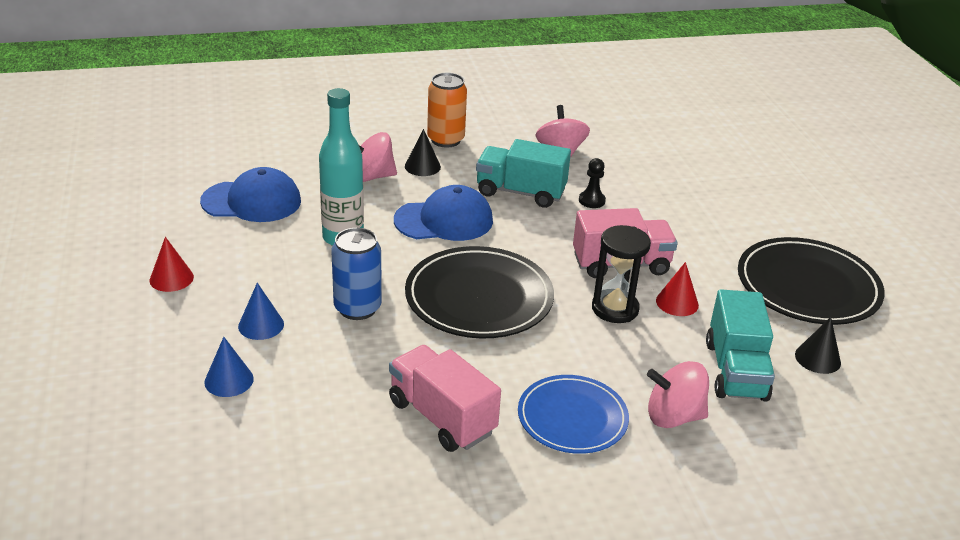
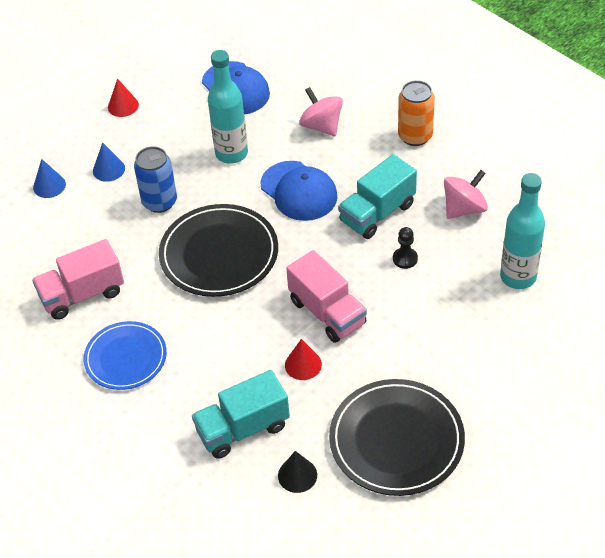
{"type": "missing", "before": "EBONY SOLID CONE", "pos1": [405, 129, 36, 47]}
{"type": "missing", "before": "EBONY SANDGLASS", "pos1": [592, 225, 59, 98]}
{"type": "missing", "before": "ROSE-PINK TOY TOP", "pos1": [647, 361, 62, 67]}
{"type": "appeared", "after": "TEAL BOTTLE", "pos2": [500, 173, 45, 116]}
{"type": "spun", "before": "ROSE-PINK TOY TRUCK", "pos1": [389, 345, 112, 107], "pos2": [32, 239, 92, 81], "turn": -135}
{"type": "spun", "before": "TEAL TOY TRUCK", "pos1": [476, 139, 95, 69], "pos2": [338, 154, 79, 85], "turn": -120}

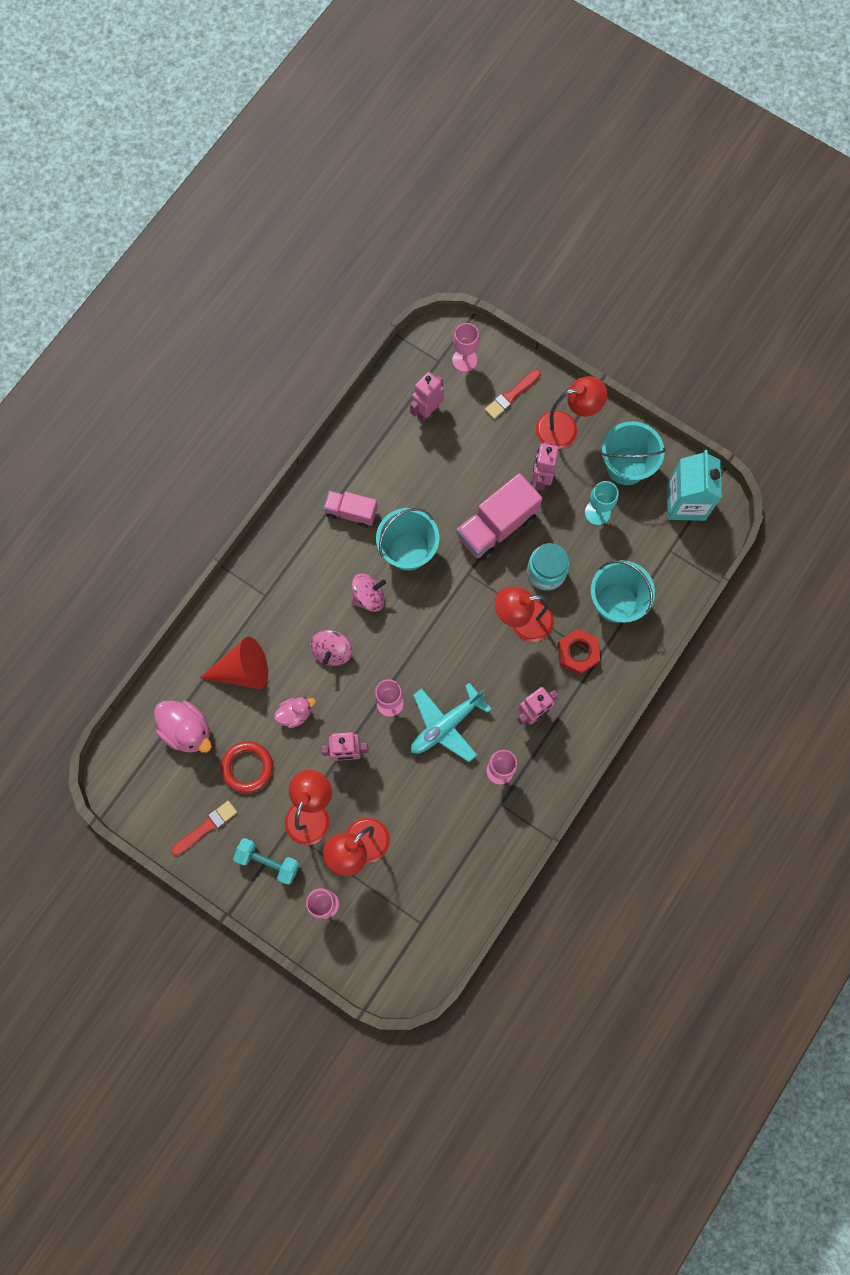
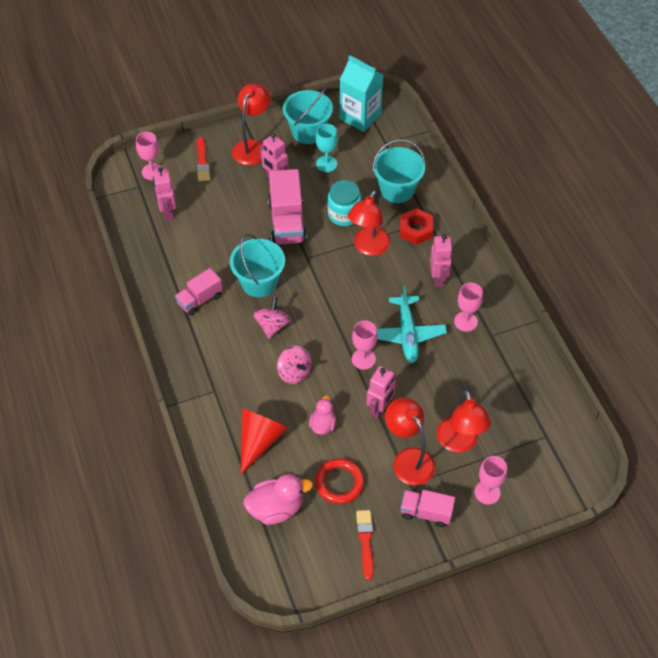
{"type": "exchanged", "before": "TEAL HAND WEIGHT", "after": "ROSE-PINK TOY TRUCK", "pos1": [233, 838, 67, 47], "pos2": [400, 490, 55, 37]}

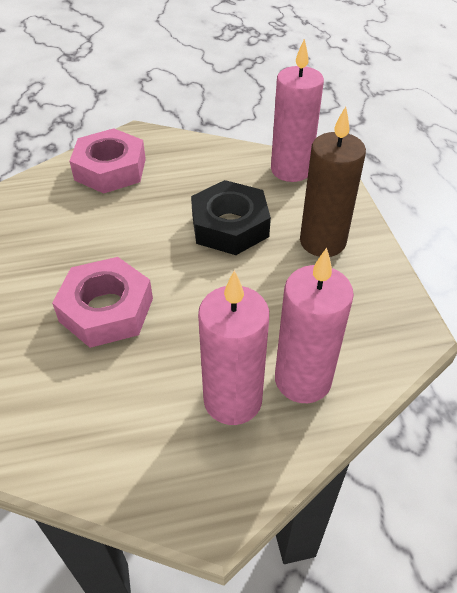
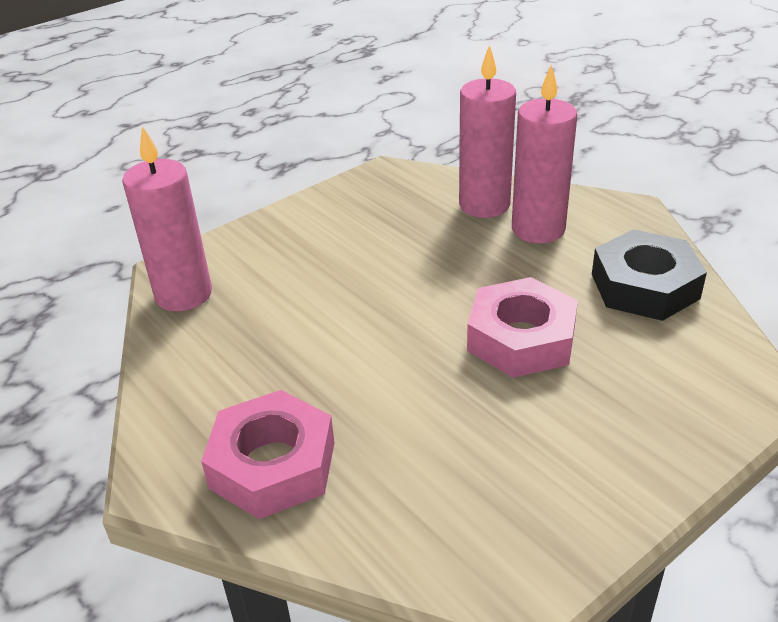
{"type": "missing", "before": "RUSSET PILLAR CANDLE", "pos1": [300, 106, 66, 151]}
{"type": "relocated", "before": "EBONY NUT", "pos1": [191, 180, 80, 75], "pos2": [592, 229, 115, 92]}

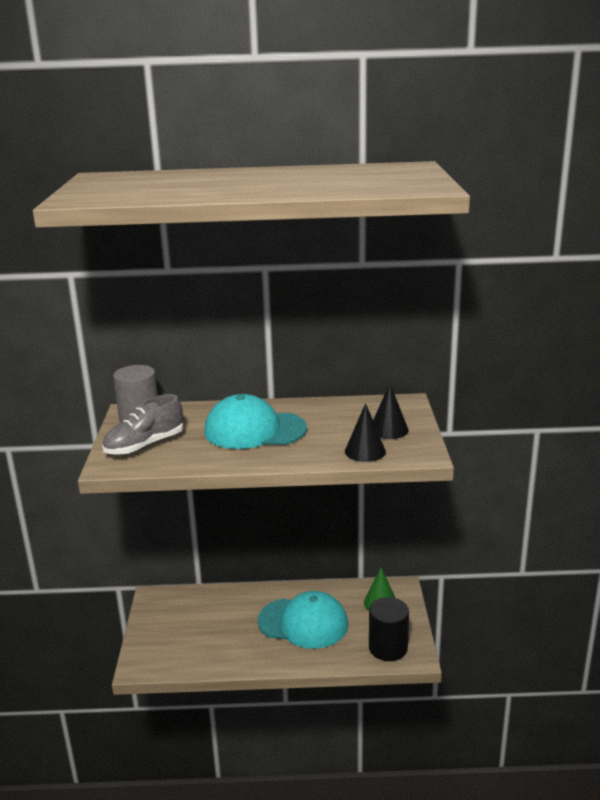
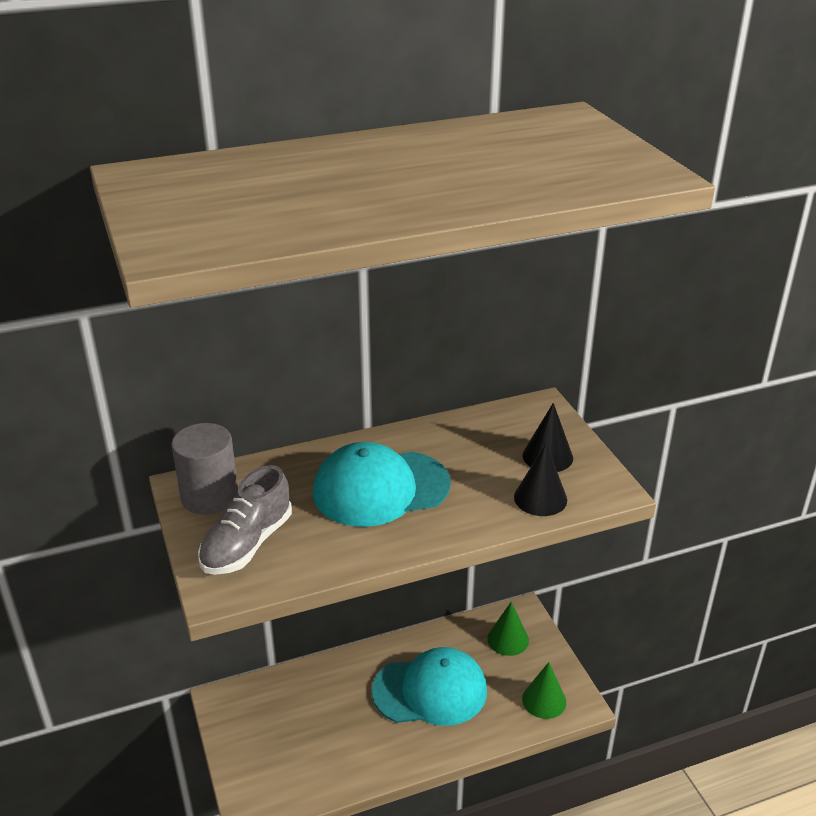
{"type": "exchanged", "before": "EBONY CYLINDER", "after": "EMERALD SOLID CONE", "pos1": [369, 597, 40, 64], "pos2": [522, 662, 44, 57]}

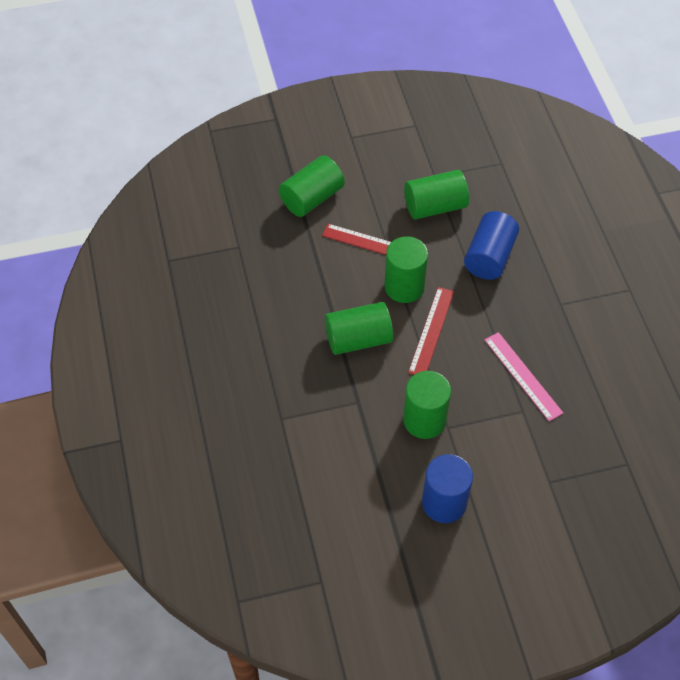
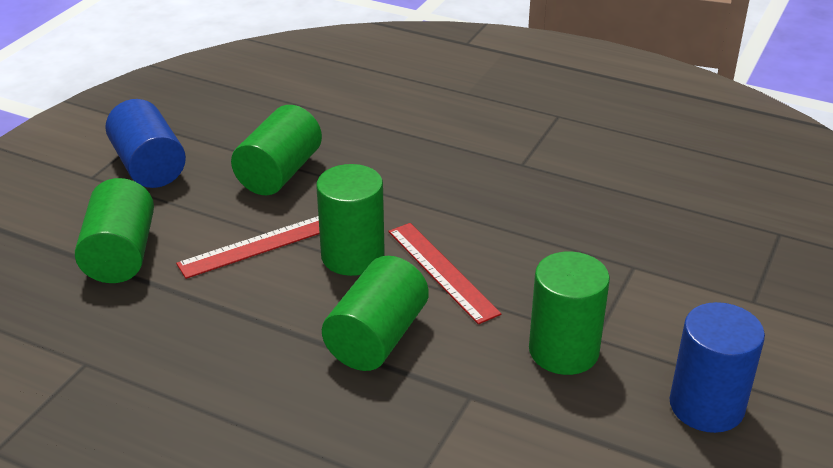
{"type": "missing", "before": "ROSE-PINK MEASURING STICK", "pos1": [485, 332, 78, 89]}
{"type": "relocated", "before": "COBALT CYLINDER", "pos1": [464, 211, 55, 69], "pos2": [105, 99, 81, 89]}

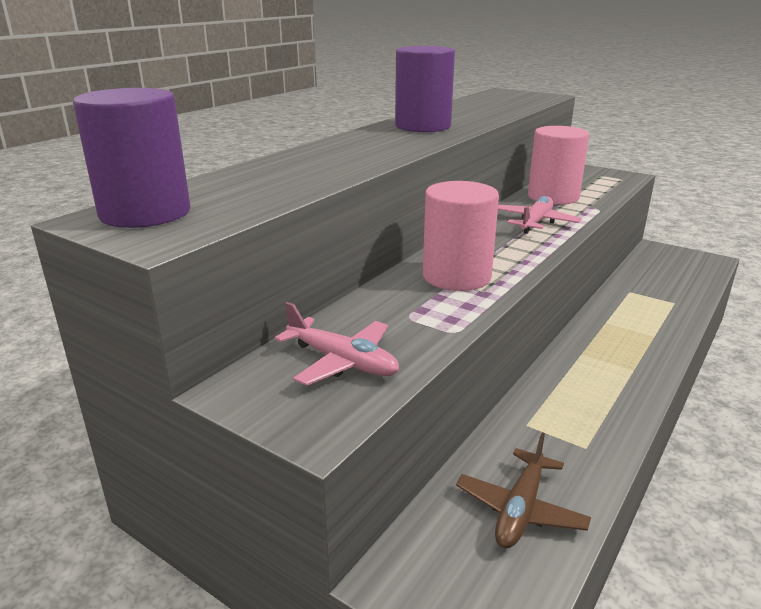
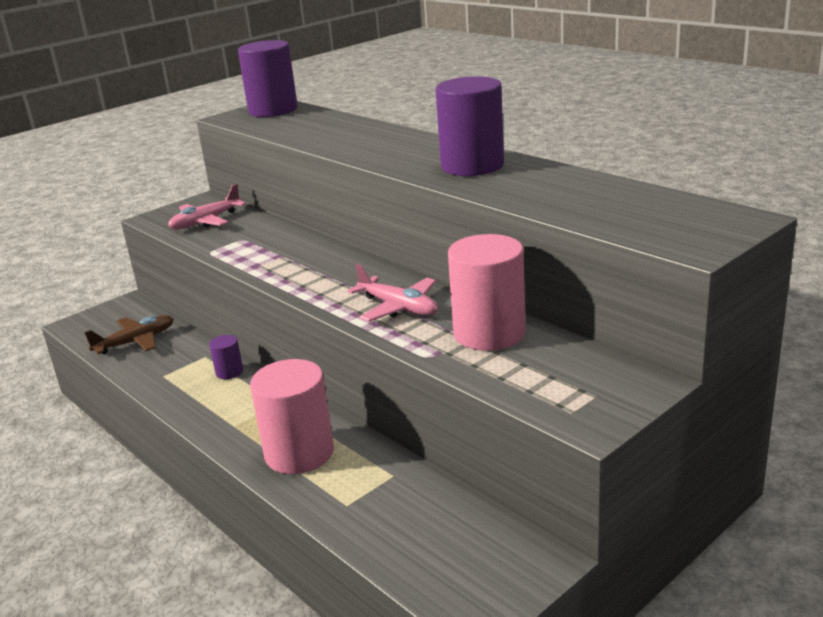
{"type": "appeared", "after": "VIOLET CYLINDER", "pos2": [209, 335, 34, 44]}
{"type": "relocated", "before": "ROSE-PINK CYLINDER", "pos1": [423, 181, 76, 110], "pos2": [250, 359, 84, 115]}
{"type": "spun", "before": "RUSSET AEROPLANE", "pos1": [456, 432, 135, 116], "pos2": [84, 315, 90, 39], "turn": 105}

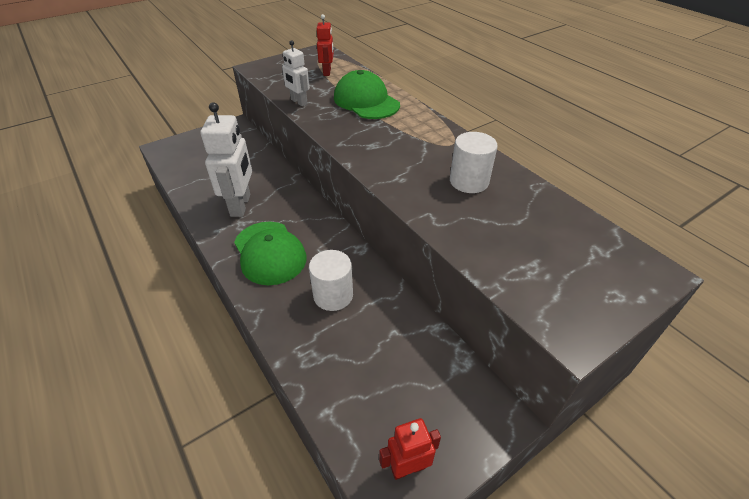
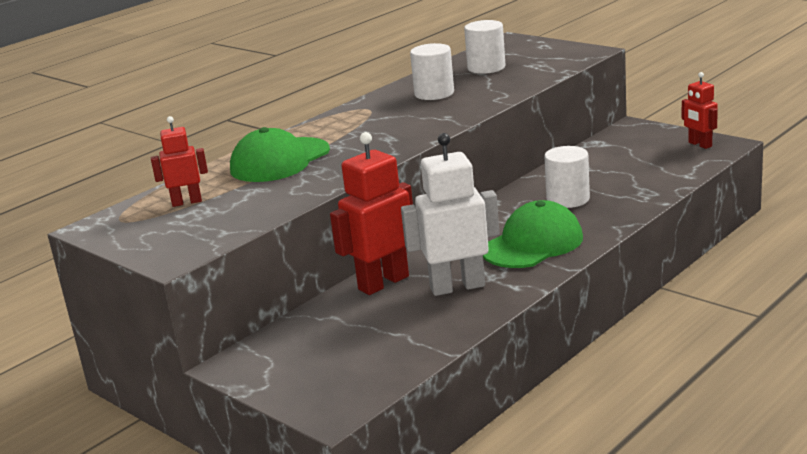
{"type": "missing", "before": "SNOW-WHITE ROBOT", "pos1": [282, 40, 28, 66]}
{"type": "appeared", "after": "CRIMSON ROBOT", "pos2": [330, 132, 83, 163]}
{"type": "appeared", "after": "SNOW-WHITE CYLINDER", "pos2": [464, 20, 41, 54]}

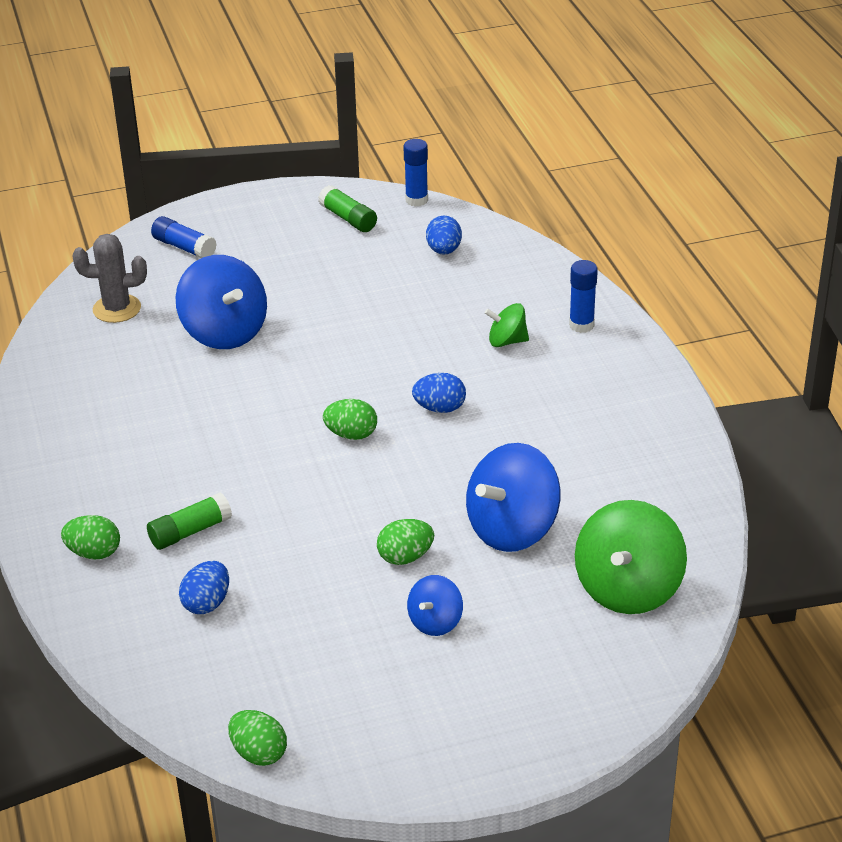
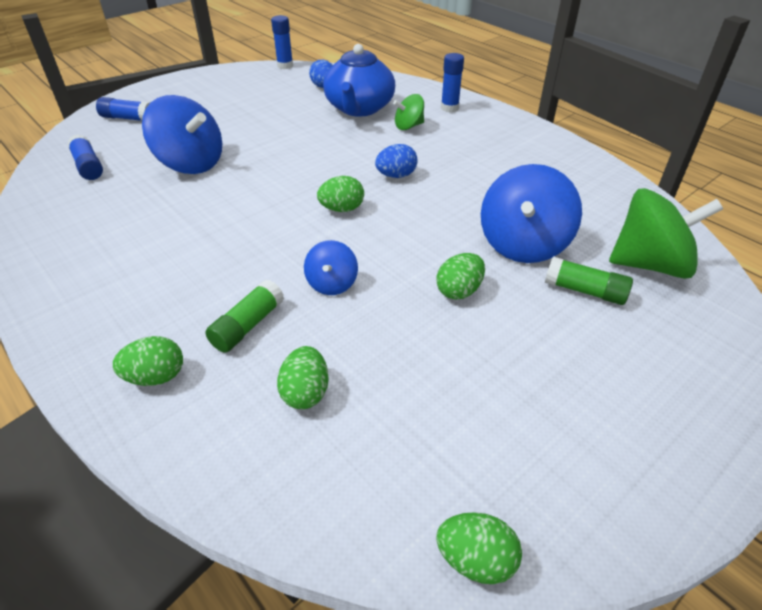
{"type": "appeared", "after": "COBALT TEAPOT", "pos2": [323, 44, 72, 73]}
{"type": "relocated", "before": "EMERALD GLUE", "pos1": [318, 185, 59, 47], "pos2": [545, 257, 88, 48]}
{"type": "relocated", "before": "COBALT TOY TOP", "pos1": [407, 575, 56, 61], "pos2": [304, 240, 54, 55]}
{"type": "exchanged", "before": "GRAY SAGUARO CACTUS", "after": "COBALT GLUE", "pos1": [72, 234, 75, 89], "pos2": [67, 135, 36, 45]}
{"type": "colour", "before": "COBALT EGG", "after": "EMERALD EGG", "pos1": [179, 561, 50, 53], "pos2": [277, 346, 52, 63]}
{"type": "spun", "before": "EMERALD TOY TOP", "pos1": [575, 500, 112, 114], "pos2": [609, 188, 114, 91], "turn": -90}

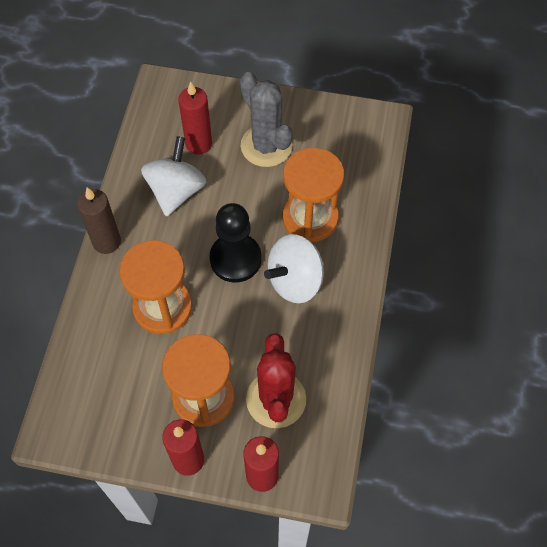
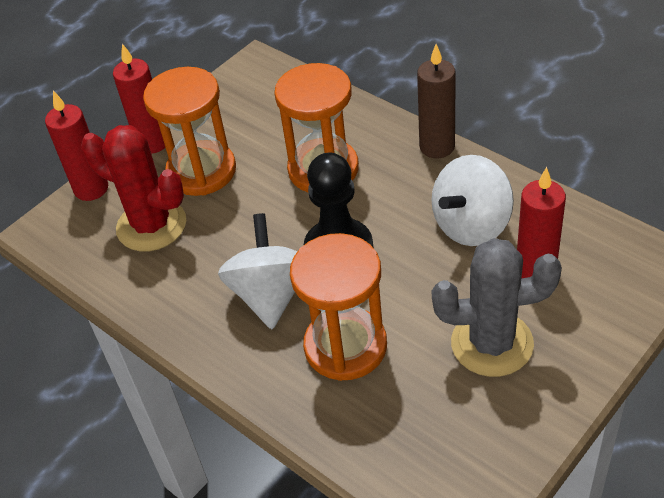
{"type": "spun", "before": "SNOW-WHITE TOY TOP", "pos1": [141, 136, 66, 81], "pos2": [431, 155, 83, 91], "turn": 90}

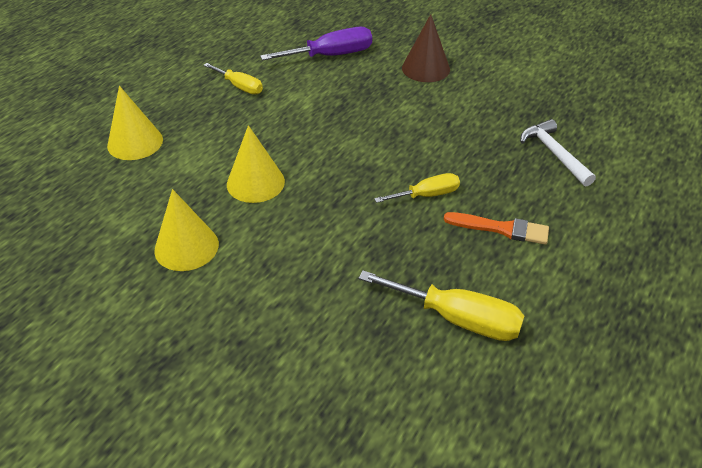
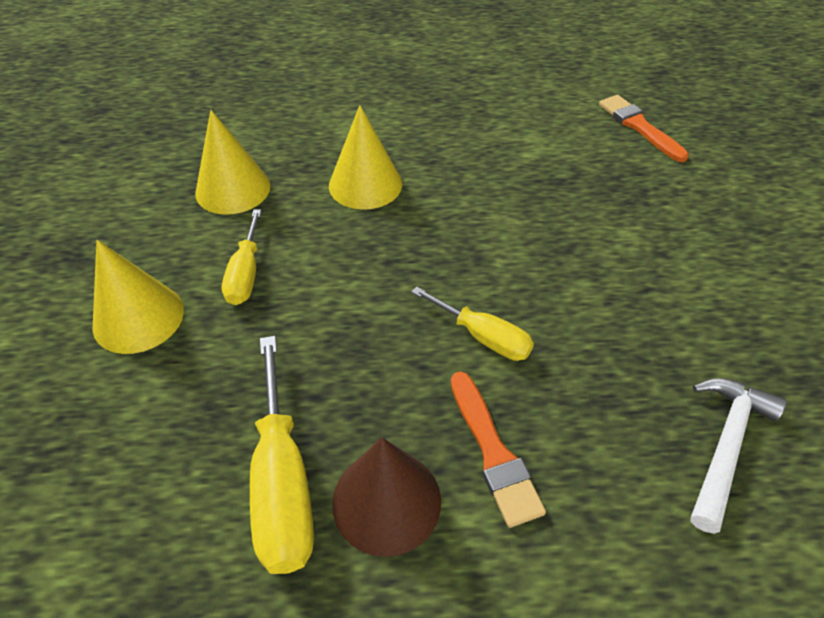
{"type": "relocated", "before": "GOLDEN SOLID CONE", "pos1": [107, 86, 56, 74], "pos2": [92, 240, 92, 114]}
{"type": "relocated", "before": "GOLDEN HAND SCREWDRIVER", "pos1": [204, 63, 59, 31], "pos2": [222, 209, 40, 96]}
{"type": "relocated", "before": "RUSSET SOLID CONE", "pos1": [402, 14, 48, 68], "pos2": [332, 437, 109, 120]}
{"type": "exchanged", "before": "VIOLET HAND SCREWDRIVER", "after": "ORANGE-COLOURED PAINTBRUSH", "pos1": [260, 27, 112, 34], "pos2": [599, 95, 90, 67]}

